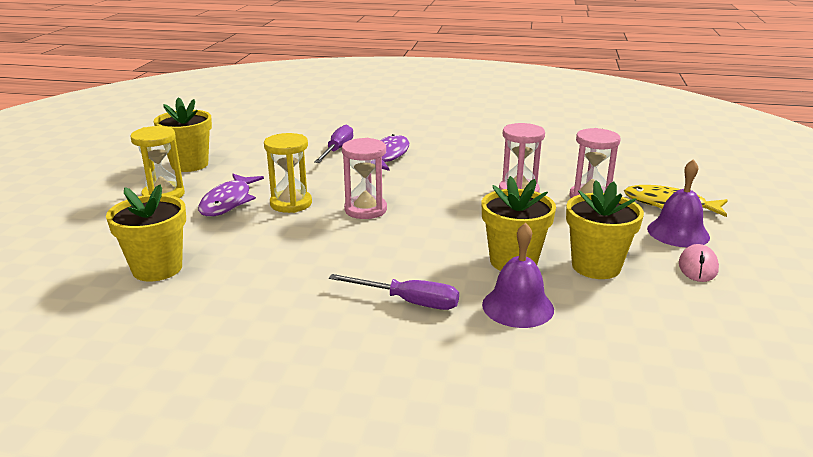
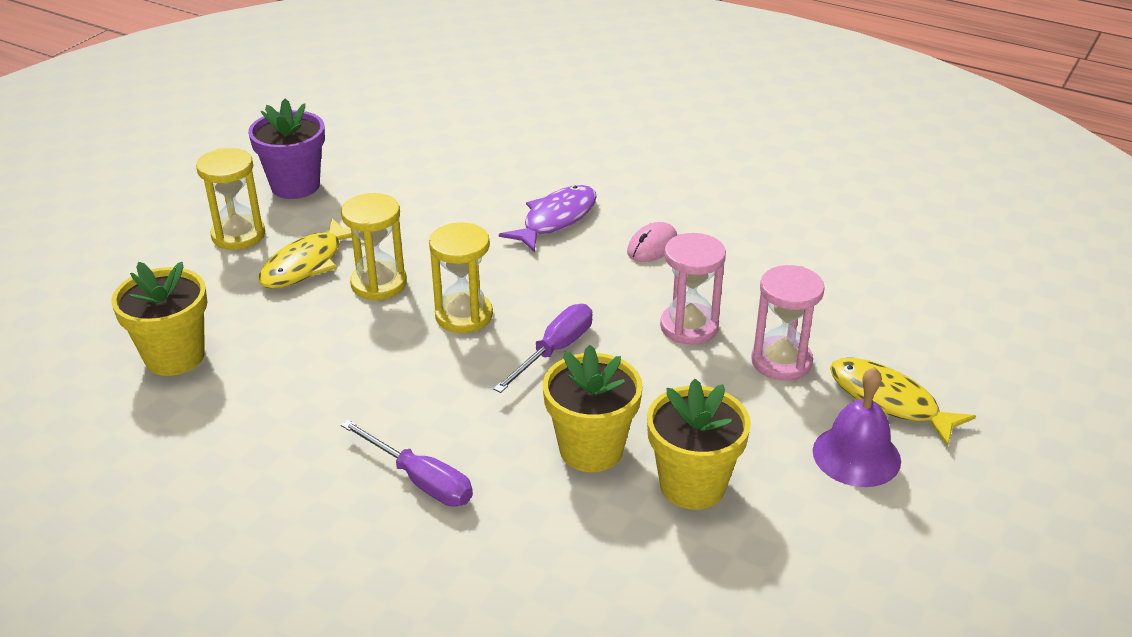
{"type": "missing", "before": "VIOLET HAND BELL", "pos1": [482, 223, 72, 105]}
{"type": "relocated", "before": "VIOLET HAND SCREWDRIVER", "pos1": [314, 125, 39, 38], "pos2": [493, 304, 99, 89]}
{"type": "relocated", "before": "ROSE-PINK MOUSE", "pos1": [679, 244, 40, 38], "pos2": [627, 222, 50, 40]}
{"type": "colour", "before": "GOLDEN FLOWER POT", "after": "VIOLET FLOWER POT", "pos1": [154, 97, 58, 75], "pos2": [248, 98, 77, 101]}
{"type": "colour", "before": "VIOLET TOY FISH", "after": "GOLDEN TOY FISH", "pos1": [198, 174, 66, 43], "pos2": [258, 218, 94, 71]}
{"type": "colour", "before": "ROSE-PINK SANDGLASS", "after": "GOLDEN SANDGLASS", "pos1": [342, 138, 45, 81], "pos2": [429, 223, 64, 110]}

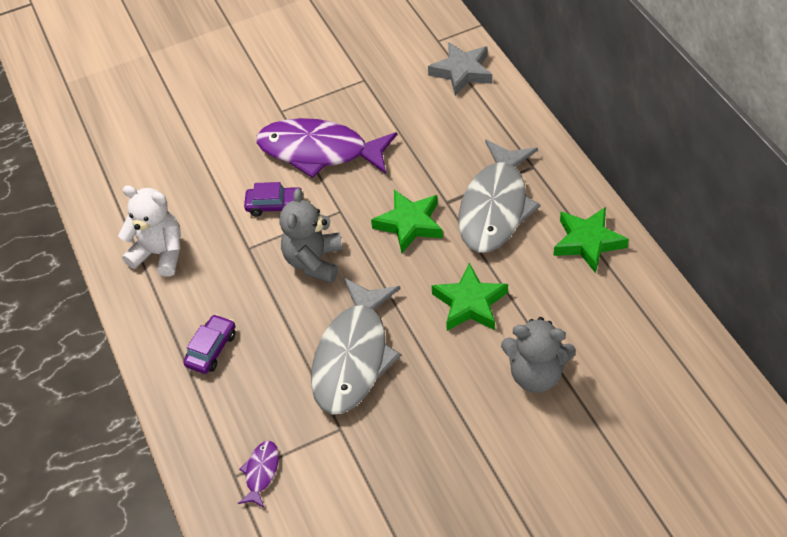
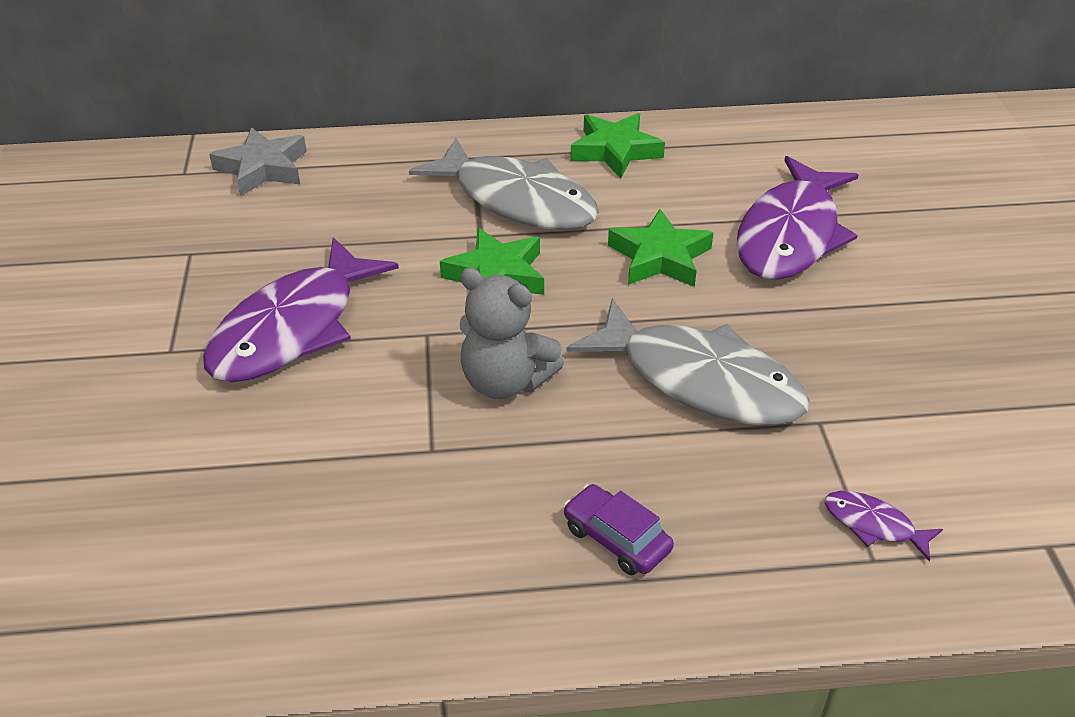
{"type": "missing", "before": "SNOW-WHITE TEDDY", "pos1": [118, 185, 63, 92]}
{"type": "missing", "before": "VIOLET CAR", "pos1": [244, 182, 60, 35]}
{"type": "exchanged", "before": "GRAY TEDDY", "after": "VIOLET TOY FISH", "pos1": [501, 317, 75, 76], "pos2": [736, 156, 122, 124]}

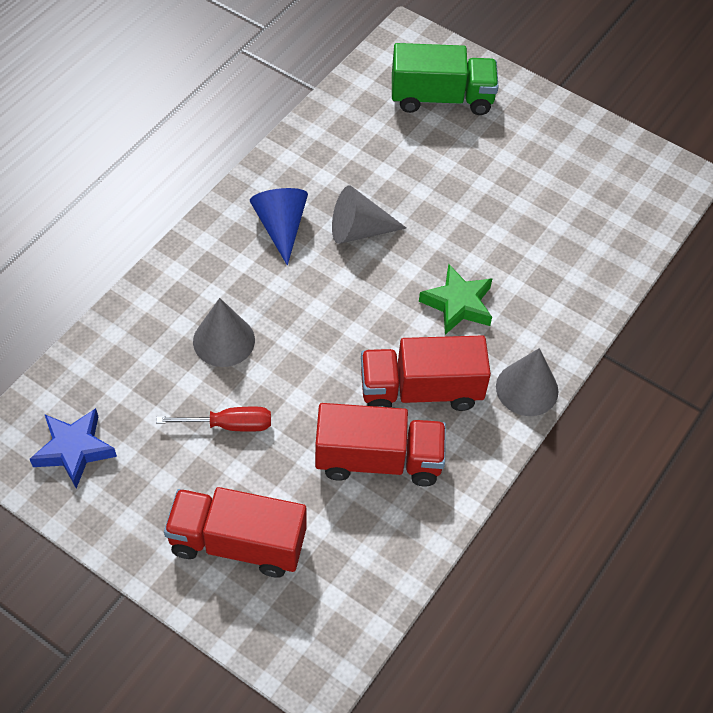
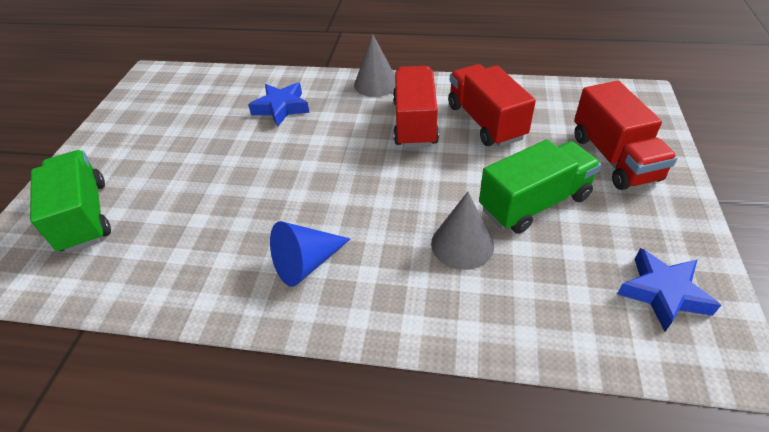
{"type": "missing", "before": "GRAY SOLID CONE", "pos1": [332, 186, 74, 58]}
{"type": "missing", "before": "EMERALD STAR", "pos1": [419, 264, 74, 71]}
{"type": "appeared", "after": "COBALT STAR", "pos2": [248, 82, 62, 45]}
{"type": "exchanged", "before": "CRIMSON HAND SCREWDRIVER", "after": "EMERALD TOY TRUCK", "pos1": [156, 407, 115, 25], "pos2": [479, 140, 122, 94]}
{"type": "spun", "before": "CRIMSON TOY TRUCK", "pos1": [361, 335, 130, 76], "pos2": [393, 66, 46, 82], "turn": -150}

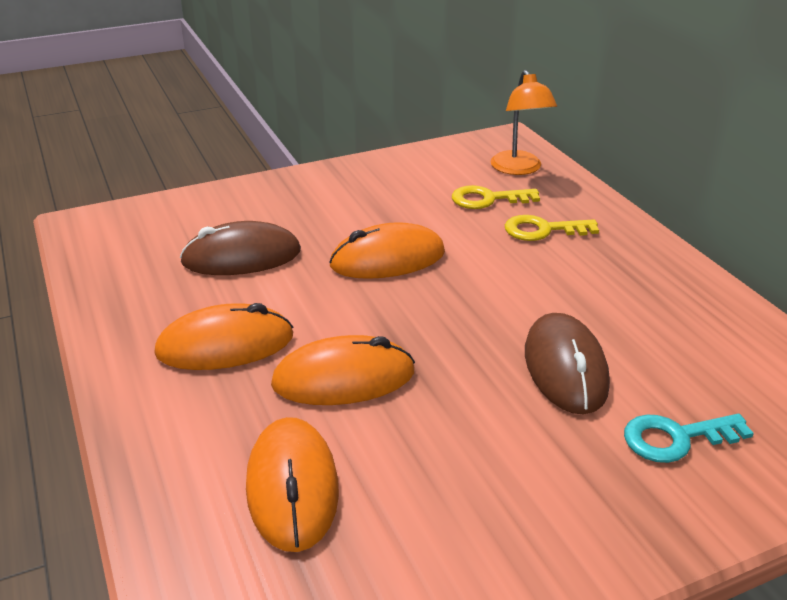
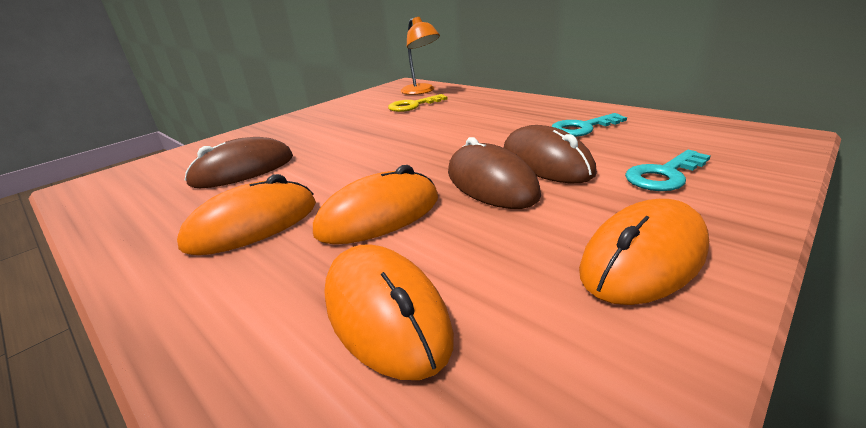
{"type": "missing", "before": "GOLDEN LATCHKEY", "pos1": [505, 215, 94, 26]}
{"type": "appeared", "after": "RUSSET MOUSE", "pos2": [448, 137, 93, 72]}
{"type": "appeared", "after": "TEAL LATCHKEY", "pos2": [551, 113, 76, 24]}
{"type": "relocated", "before": "ORANGE-COLOURED MOUSE", "pos1": [329, 222, 116, 57], "pos2": [579, 199, 130, 106]}

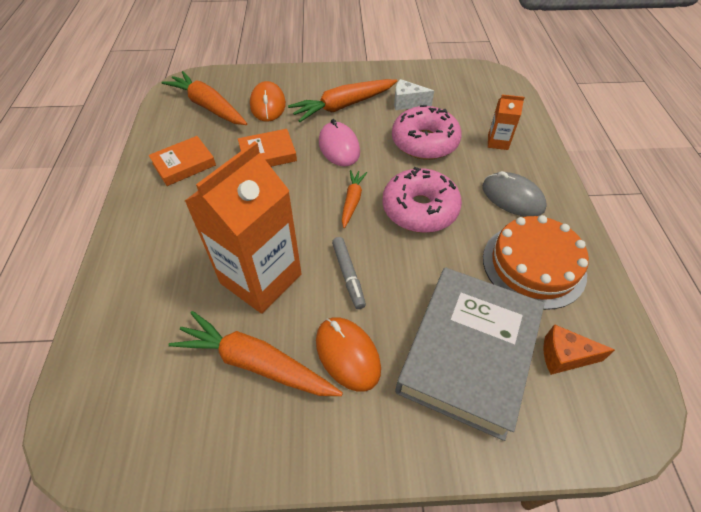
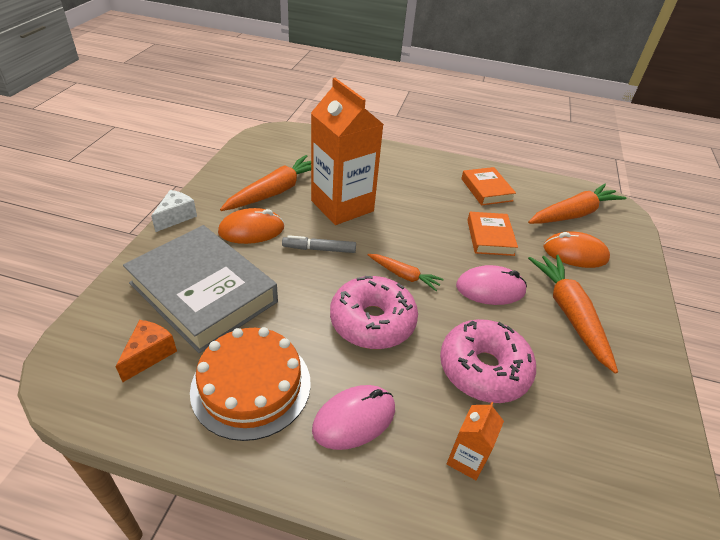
{"type": "relocated", "before": "SNOW-WHITE CHEESE WEDGE", "pos1": [394, 79, 40, 31], "pos2": [151, 190, 46, 42]}
{"type": "colour", "before": "GRAY MOUSE", "after": "ROSE-PINK MOUSE", "pos1": [482, 171, 65, 46], "pos2": [312, 385, 83, 65]}

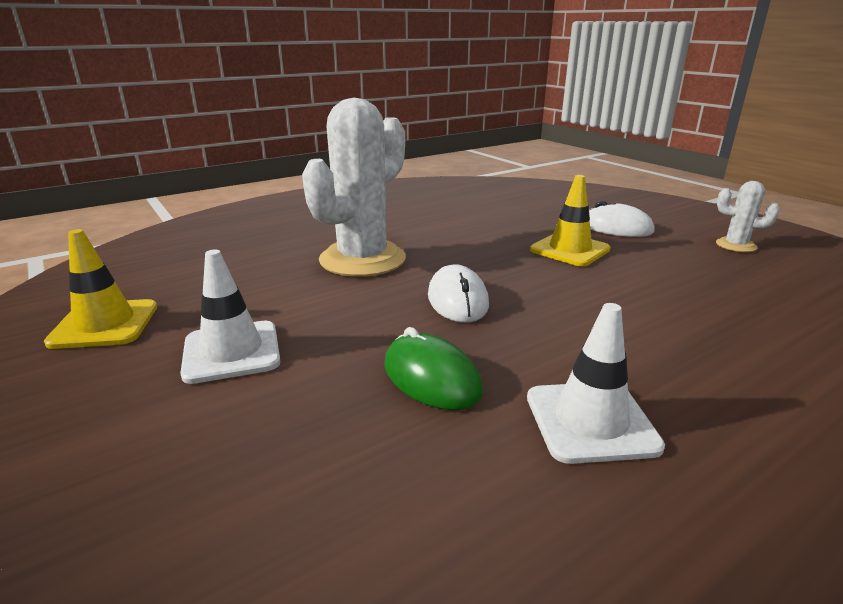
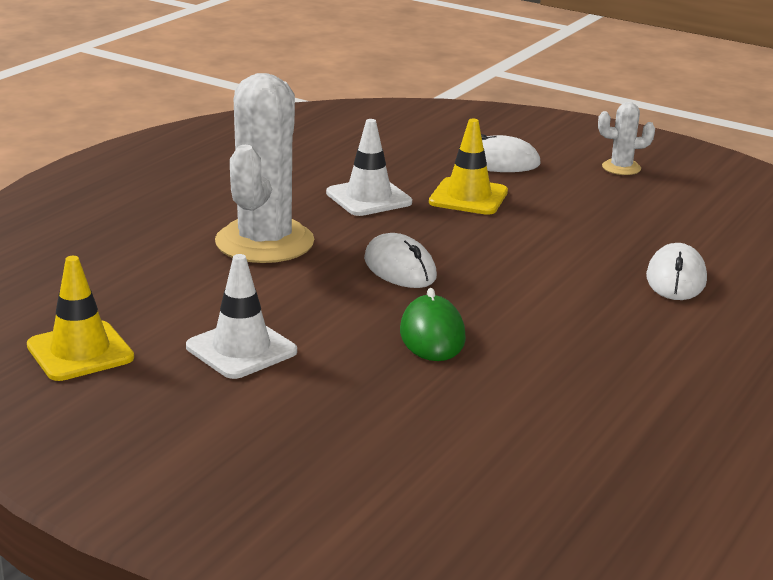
{"type": "appeared", "after": "SNOW-WHITE MOUSE", "pos2": [646, 243, 61, 57]}
{"type": "relocated", "before": "SNOW-WHITE ROAD CONE", "pos1": [527, 303, 138, 161], "pos2": [326, 119, 86, 97]}
{"type": "spun", "before": "EMERALD MOUSE", "pos1": [384, 327, 99, 83], "pos2": [400, 288, 66, 73], "turn": 60}

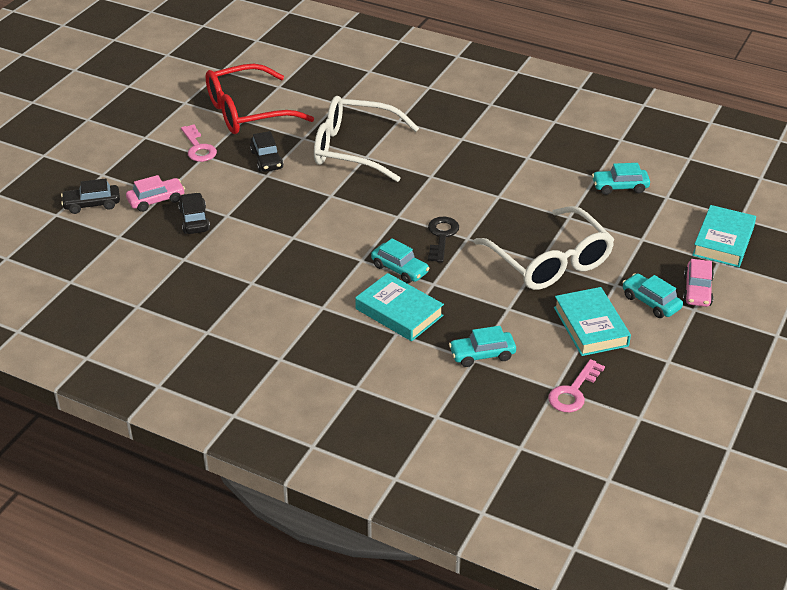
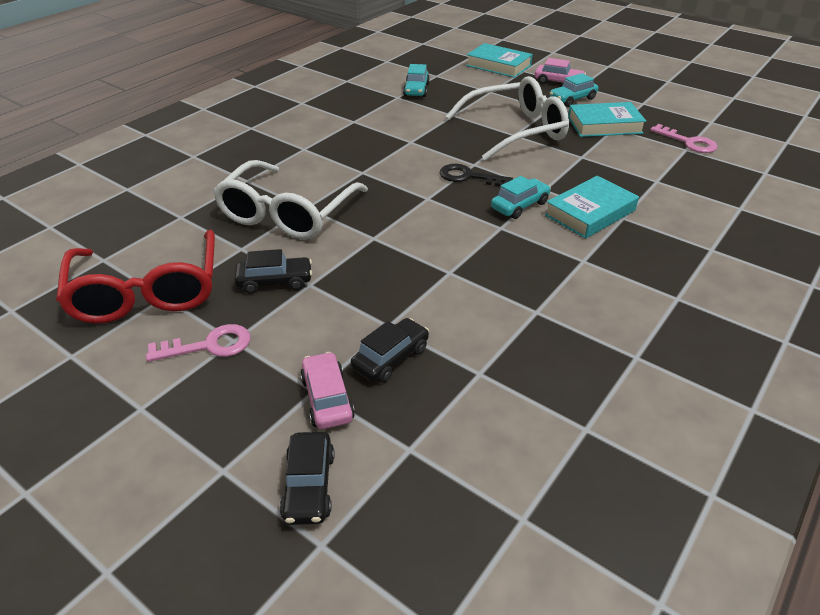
{"type": "missing", "before": "TEAL CAR", "pos1": [449, 326, 67, 41]}
{"type": "spun", "before": "EBONY CAR", "pos1": [178, 192, 32, 42], "pos2": [351, 318, 78, 65], "turn": 135}

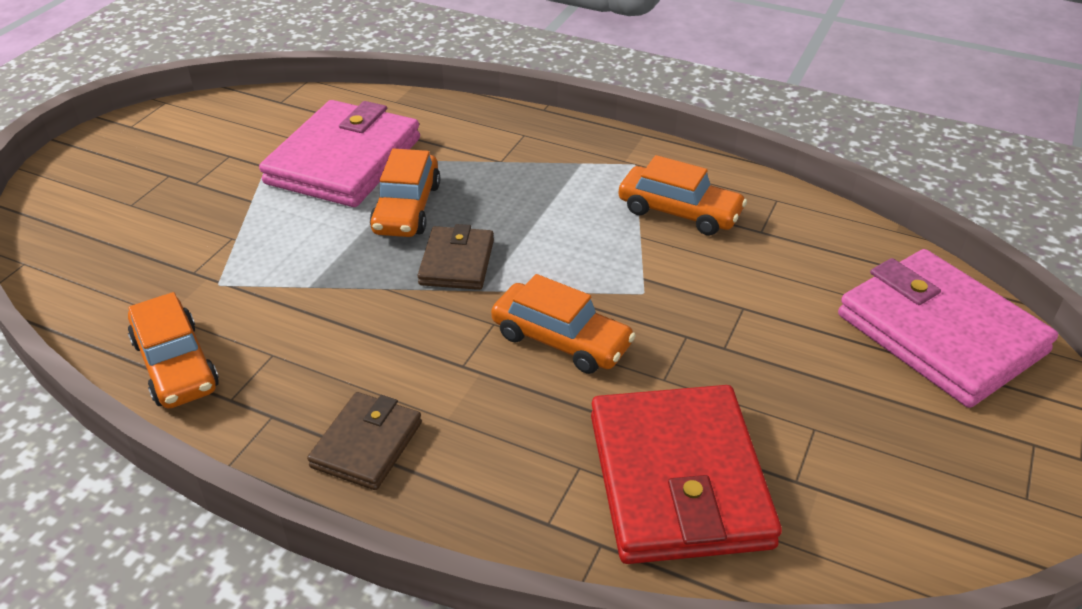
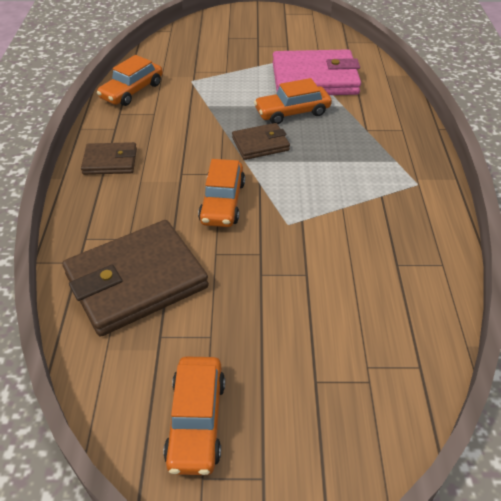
{"type": "missing", "before": "ROSE-PINK BILLFOLD", "pos1": [838, 249, 220, 159]}
{"type": "relocated", "before": "ORANGE-COLOURED CAR", "pos1": [618, 155, 129, 81], "pos2": [163, 356, 62, 119]}
{"type": "colour", "before": "CRIMSON BILLFOLD", "after": "RUSSET BILLFOLD", "pos1": [591, 385, 191, 179], "pos2": [62, 220, 147, 116]}

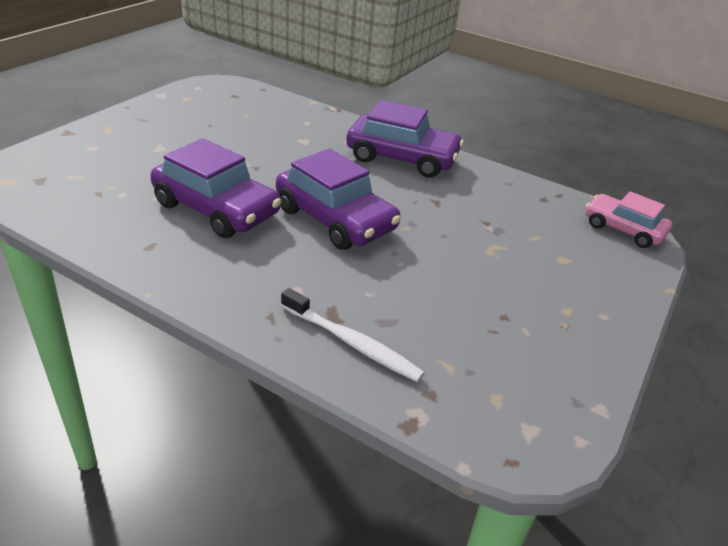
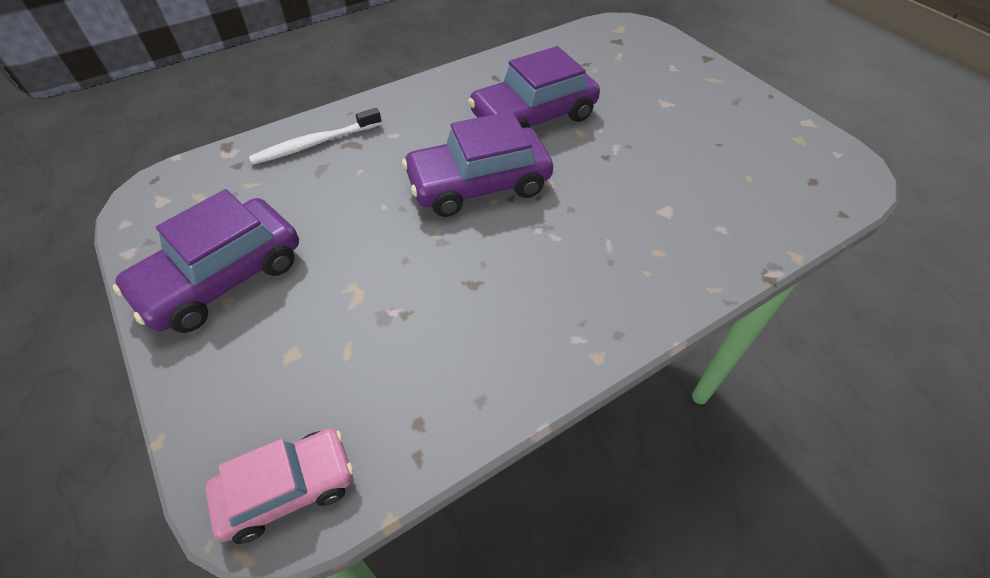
{"type": "relocated", "before": "VIOLET CAR", "pos1": [346, 100, 118, 78], "pos2": [113, 189, 186, 144]}

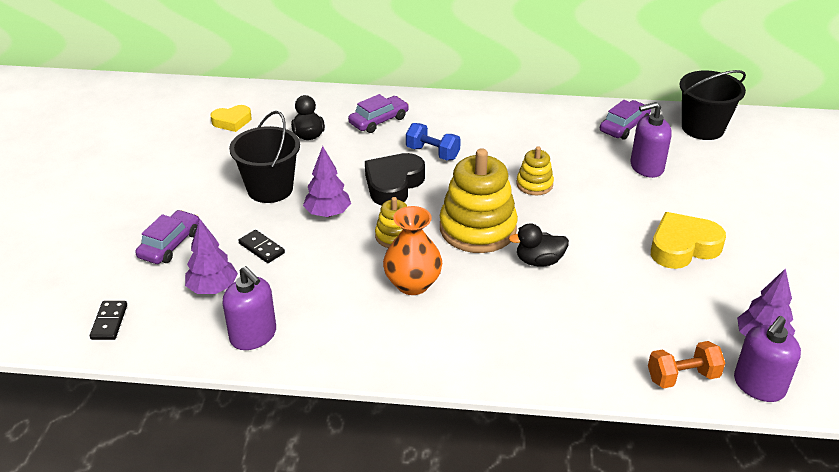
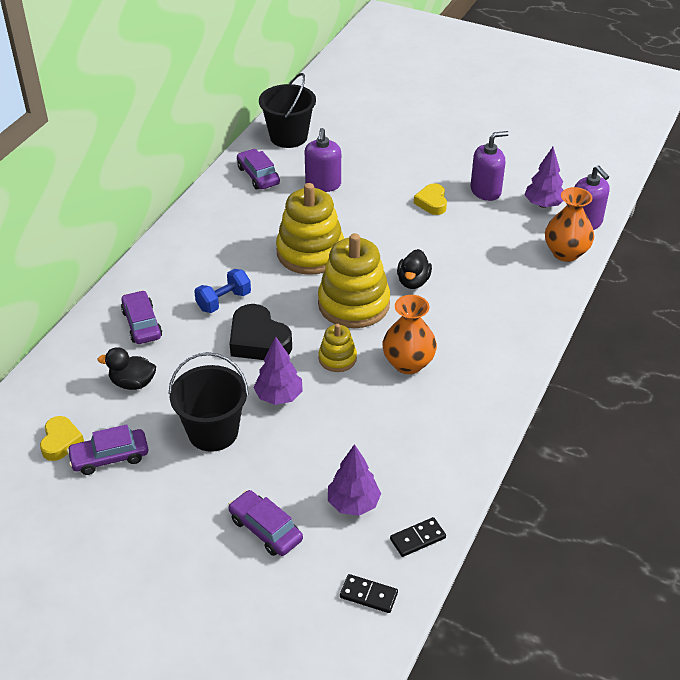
{"type": "appeared", "after": "VIOLET CAR", "pos2": [67, 424, 82, 51]}
{"type": "relocated", "before": "VIOLET PUMP BOTTLE", "pos1": [222, 266, 54, 84], "pos2": [471, 131, 38, 70]}
{"type": "relocated", "before": "EBONY DOMINO PIECE", "pos1": [238, 230, 47, 33], "pos2": [390, 517, 56, 40]}
{"type": "exchanged", "before": "ORANGE-COLOURED HAND WEIGHT", "after": "ORANGE-COLOURED FLOWER VASE", "pos1": [648, 341, 77, 47], "pos2": [545, 187, 49, 75]}
{"type": "size", "before": "GOLDEN RING STACKER", "pos1": [516, 146, 38, 49], "pos2": [276, 183, 68, 92], "scale": 1.98}
{"type": "size", "before": "GOLDEN HEART", "pos1": [651, 212, 75, 57], "pos2": [414, 183, 33, 32], "scale": 0.62}

